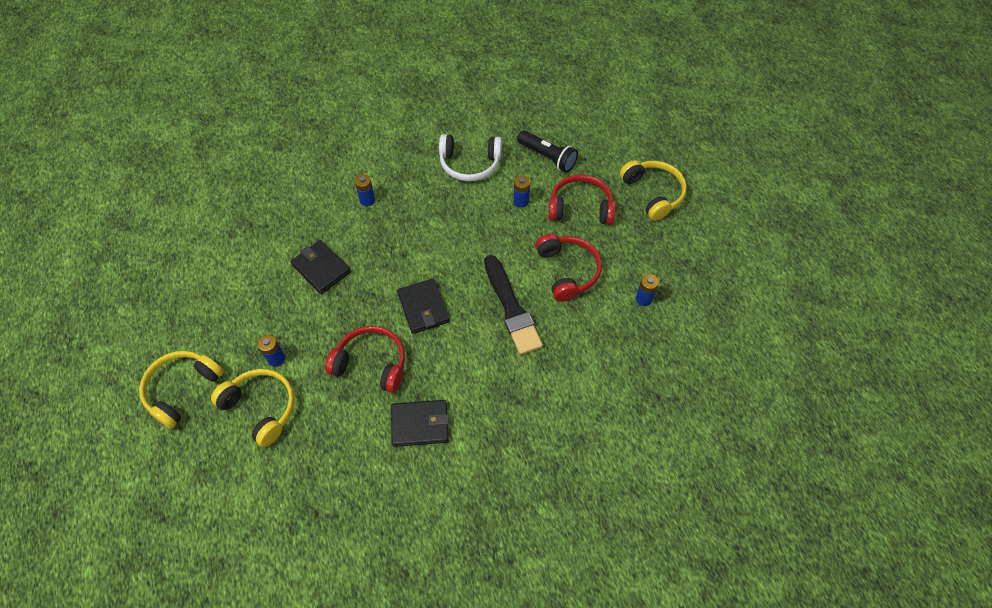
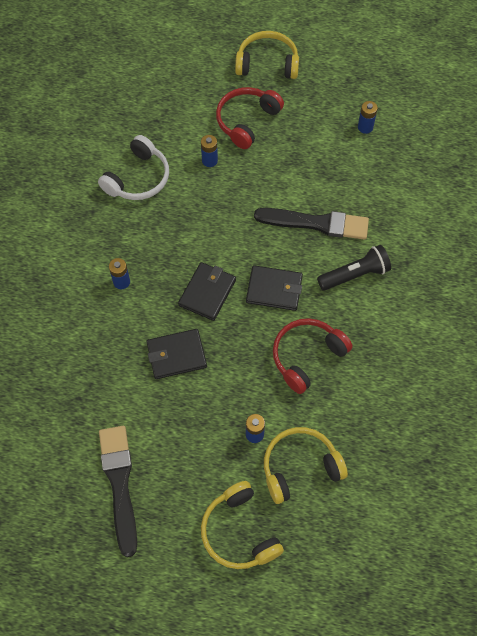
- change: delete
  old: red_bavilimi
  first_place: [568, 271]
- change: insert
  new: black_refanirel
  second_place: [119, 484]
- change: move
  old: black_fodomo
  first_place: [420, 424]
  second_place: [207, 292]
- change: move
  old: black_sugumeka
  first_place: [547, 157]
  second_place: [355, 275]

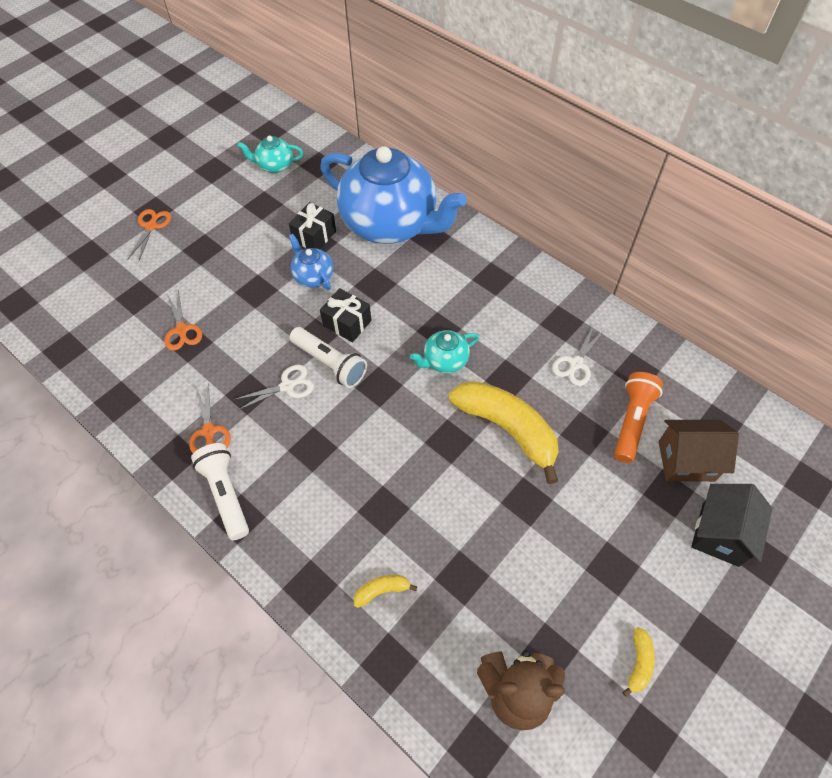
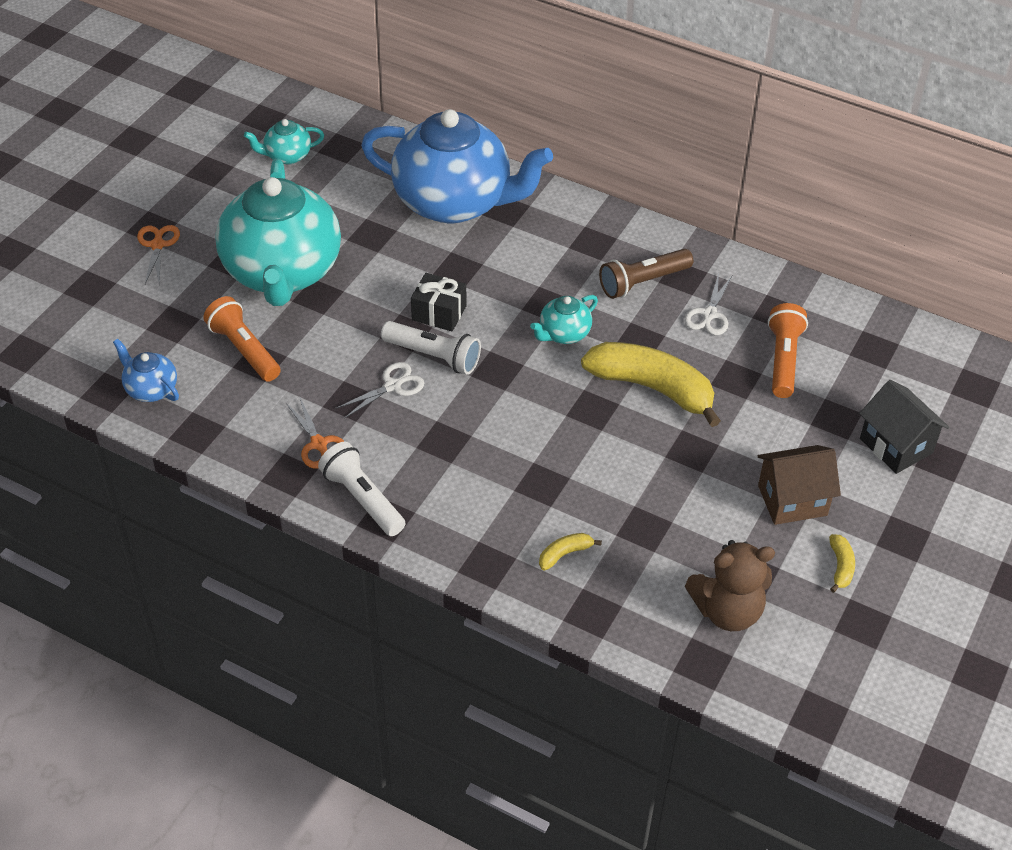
- change: delete
  old: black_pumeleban
  first_place: [314, 236]
- change: insert
  new: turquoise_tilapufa
  second_place: [282, 272]
- change: insert
  new: brown_sugumeka
  second_place: [642, 282]
- change: move
  old: blue_tilapufa
  first_place: [313, 276]
  second_place: [151, 389]
- change: move
  old: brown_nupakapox
  first_place: [686, 461]
  second_place: [792, 500]
- change: replace
  old: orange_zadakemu
  new: orange_sugumeka
  first_place: [182, 330]
  second_place: [244, 350]
- change: rotate
  old: black_nupakapox
  first_place: [720, 534]
  second_place: [896, 446]
  degrees: -45

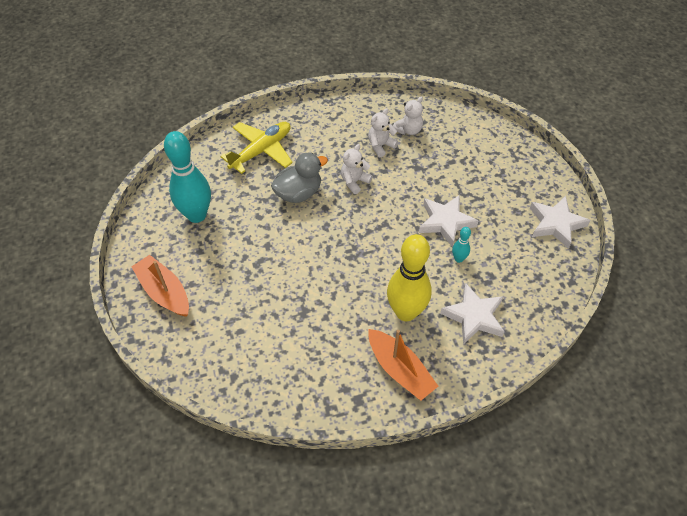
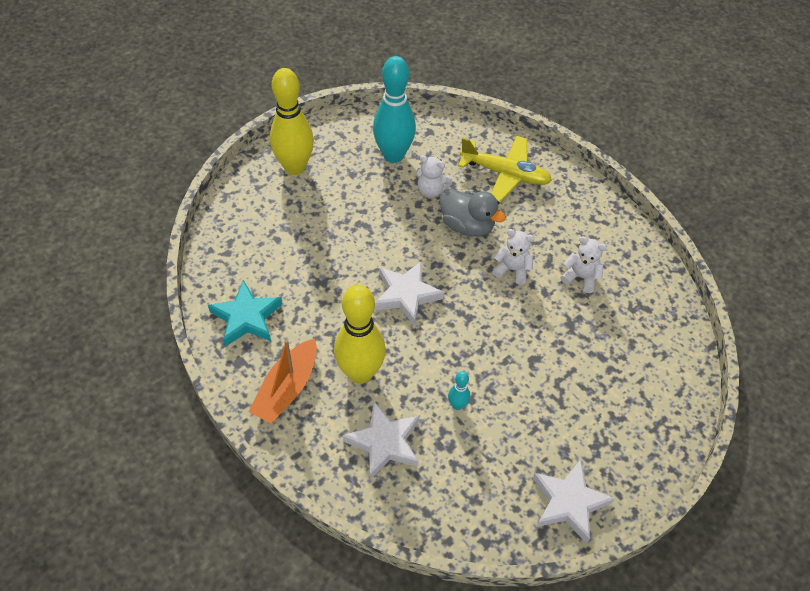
- change: insert
  new: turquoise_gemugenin
  second_place: [246, 318]
- change: move
  old: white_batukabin
  first_place: [408, 130]
  second_place: [431, 190]
- change: move
  old: white_gemugenin
  first_place: [445, 222]
  second_place: [406, 295]
- change: replace
  old: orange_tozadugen
  new: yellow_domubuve
  first_place: [164, 292]
  second_place: [295, 167]

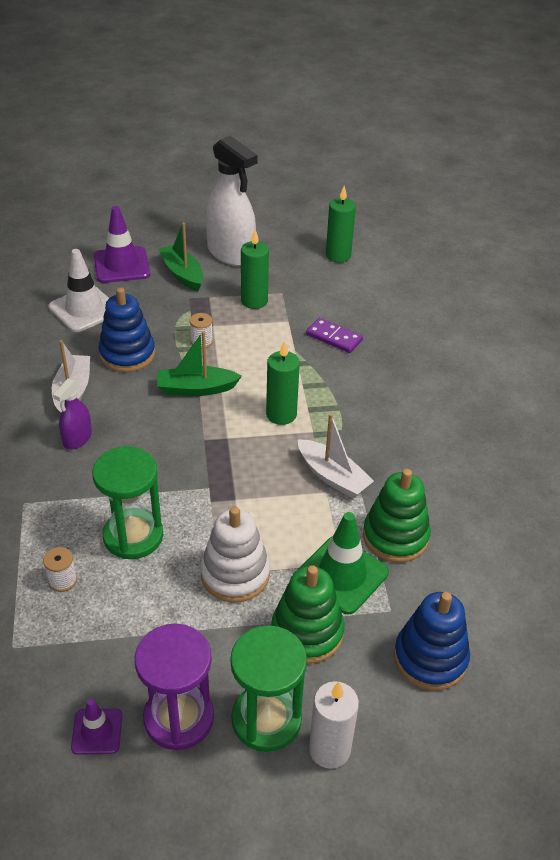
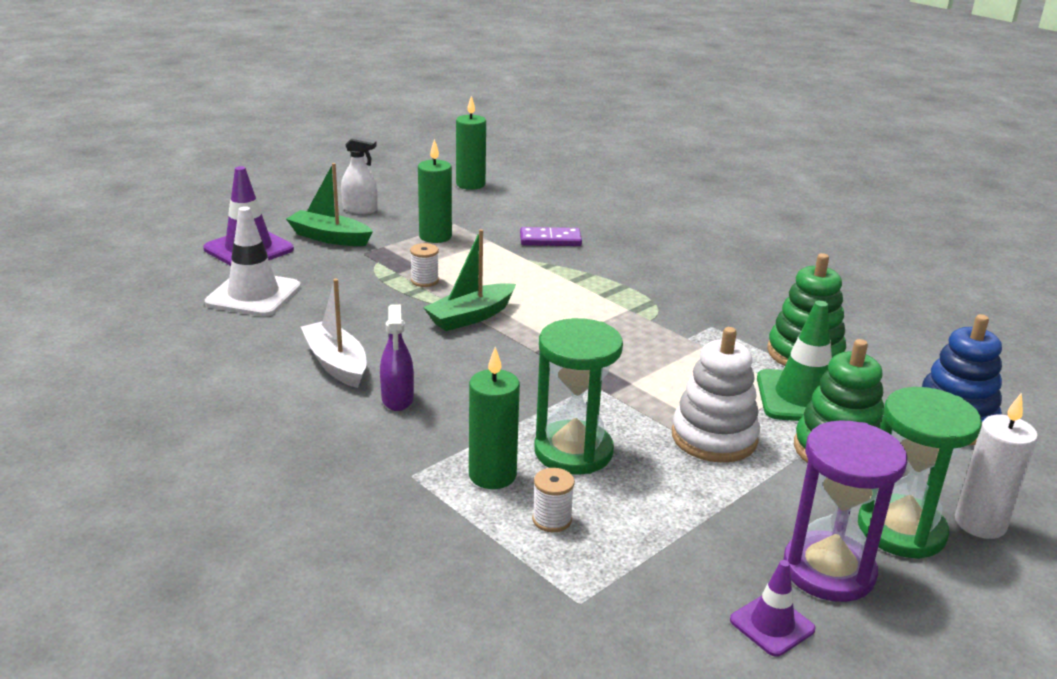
- change: delete
  old: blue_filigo
  first_place: [127, 354]
- change: delete
  old: white_tozadugen
  first_place: [332, 476]
- change: move
  old: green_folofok
  first_place: [281, 414]
  second_place: [492, 475]
- change: resize
  old: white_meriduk
  first_place: [231, 253]
  second_place: [360, 209]
  factor: 0.5

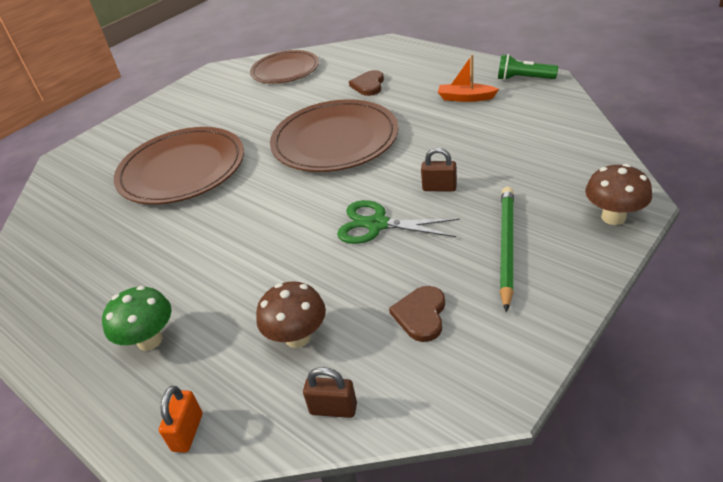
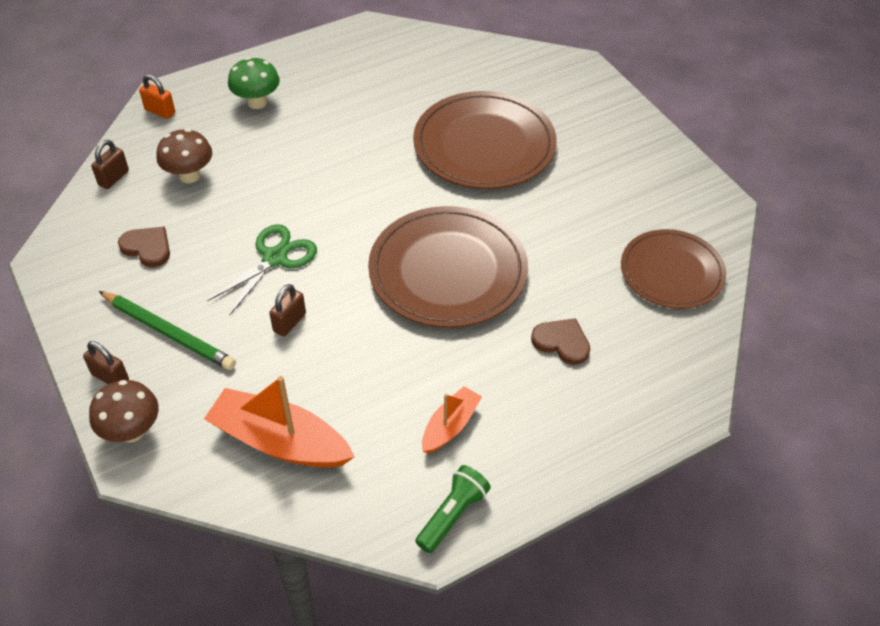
- change: insert
  new: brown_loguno
  second_place: [110, 377]
- change: insert
  new: orange_tozadugen
  second_place: [280, 441]

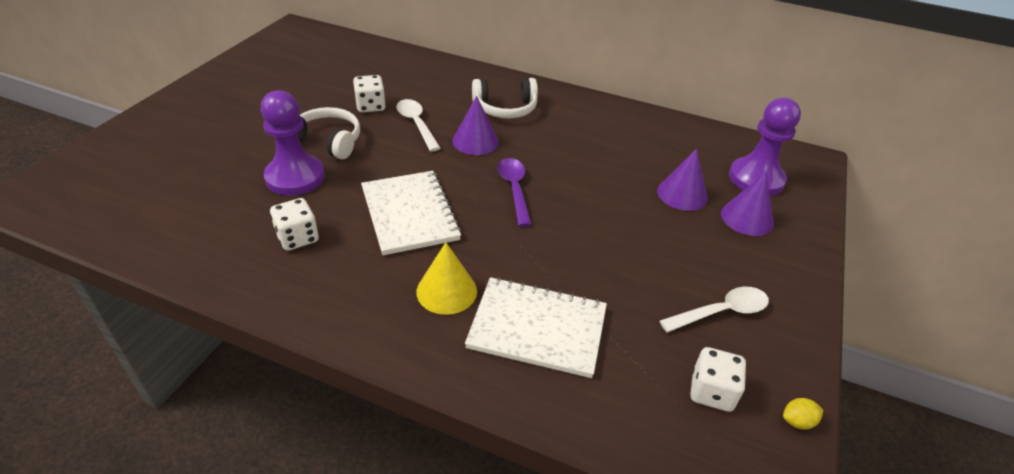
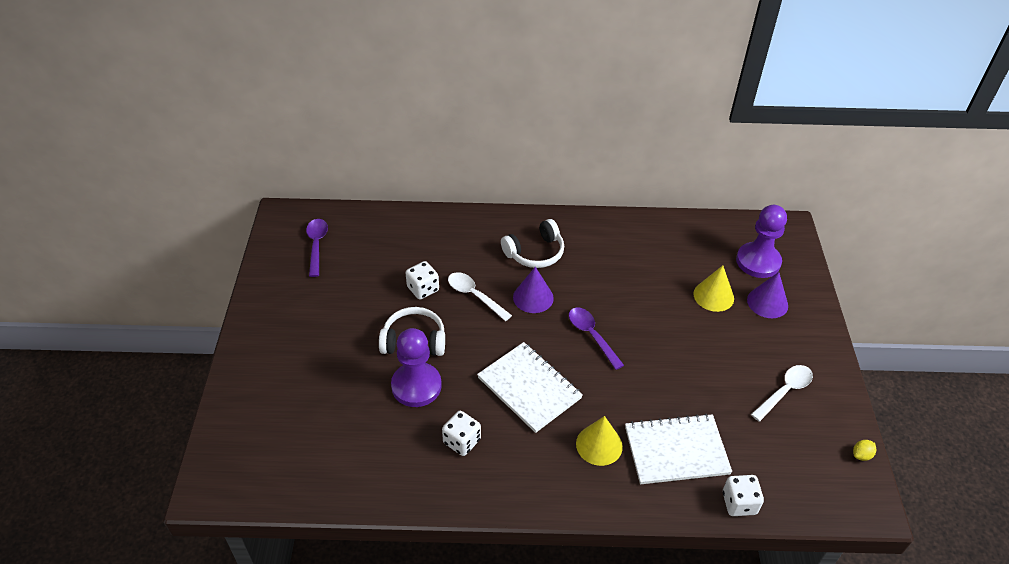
- change: insert
  new: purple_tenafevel
  second_place: [316, 245]
- change: move
  old: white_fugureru
  first_place: [711, 392]
  second_place: [739, 503]
- change: recolor
  old: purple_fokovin
  new: yellow_fokovin
  first_place: [682, 194]
  second_place: [713, 296]

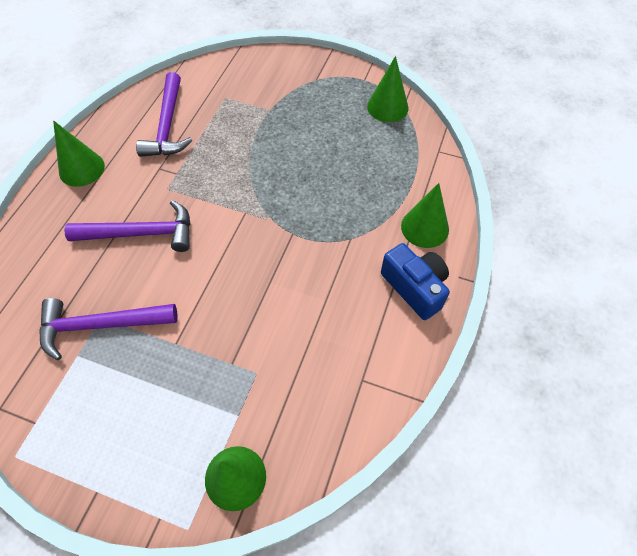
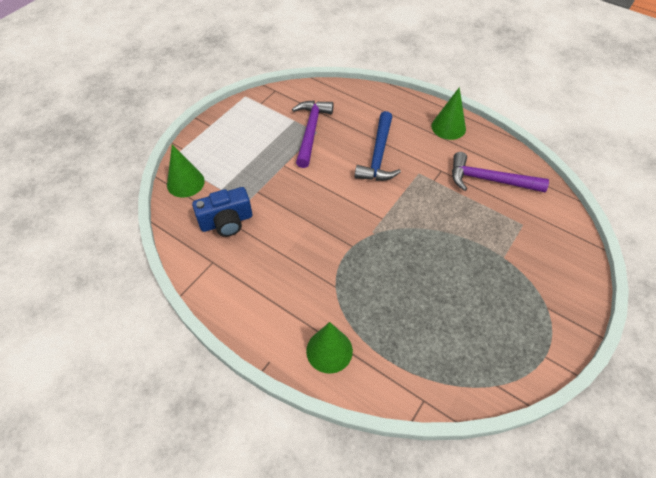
- change: delete
  old: green_fokovin
  first_place: [387, 107]
- change: move
  old: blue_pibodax
  first_place: [415, 287]
  second_place: [226, 222]
- change: recolor
  old: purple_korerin
  new: blue_korerin
  first_place: [141, 233]
  second_place: [378, 155]

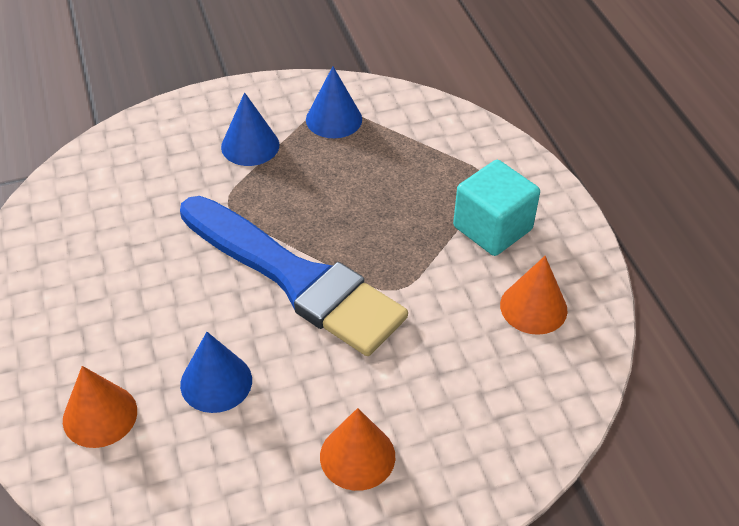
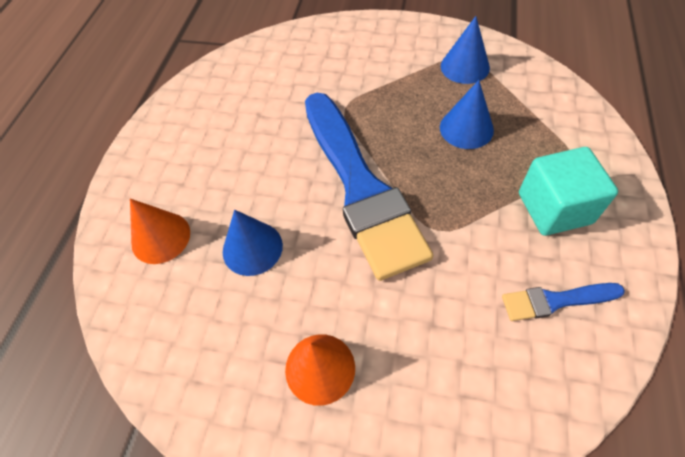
- change: move
  old: blue_fokovin
  first_place: [250, 145]
  second_place: [466, 128]
- change: replace
  old: orange_fokovin
  new: blue_refanirel
  first_place: [533, 307]
  second_place: [555, 301]

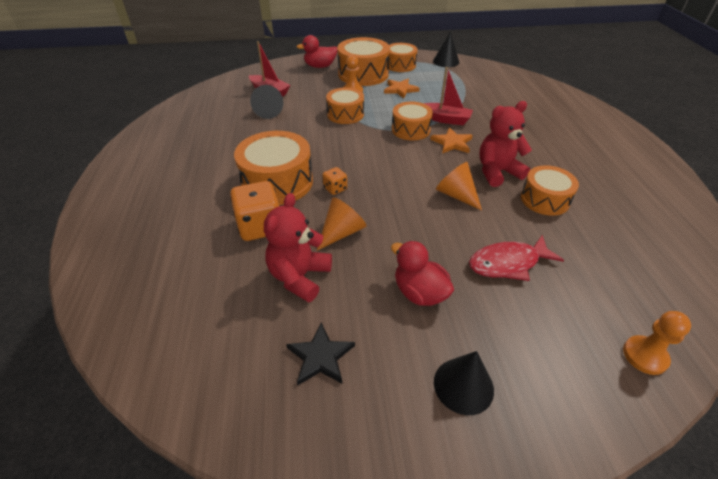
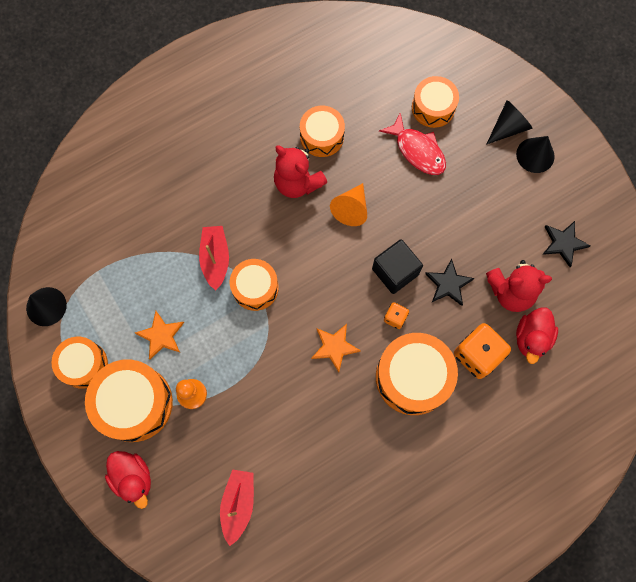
- change: delete
  old: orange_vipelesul
  first_place: [645, 356]
- change: insert
  new: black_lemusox
  second_place: [395, 272]
- change: move
  old: black_fokovin
  first_place: [268, 111]
  second_place: [508, 127]
- change: move
  old: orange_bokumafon
  first_place: [345, 114]
  second_place: [433, 107]
- change: move
  old: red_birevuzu
  first_place: [419, 292]
  second_place: [531, 338]
- change: move
  old: orange_gemugenin
  first_place: [452, 143]
  second_place: [334, 347]
- change: replace
  old: orange_fokovin
  new: black_gemugenin
  first_place: [341, 232]
  second_place: [448, 284]

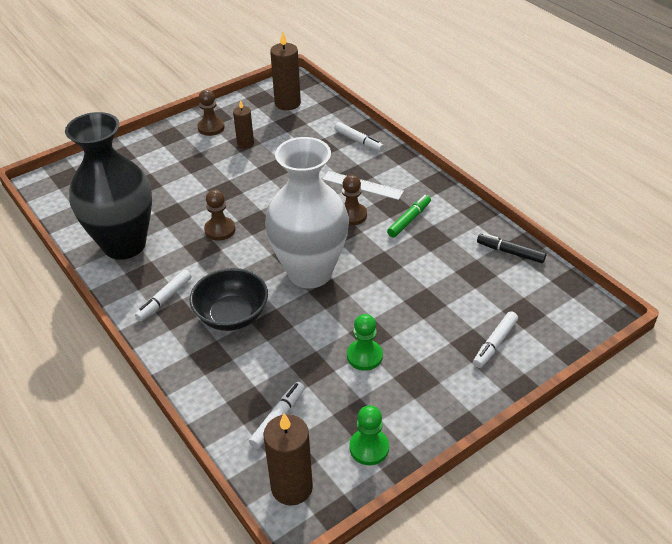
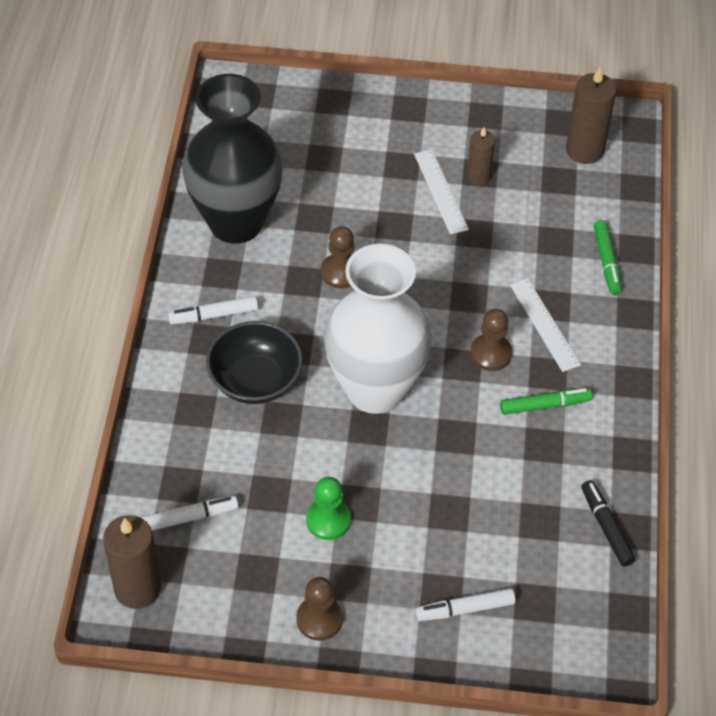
- change: delete
  old: green_vipelesul
  first_place: [369, 448]
- change: insert
  new: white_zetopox
  second_place: [440, 191]
- change: move
  old: brown_vipelesul
  first_place: [211, 127]
  second_place: [319, 619]
- change: recolor
  old: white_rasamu
  new: green_rasamu
  first_place: [358, 141]
  second_place: [607, 261]

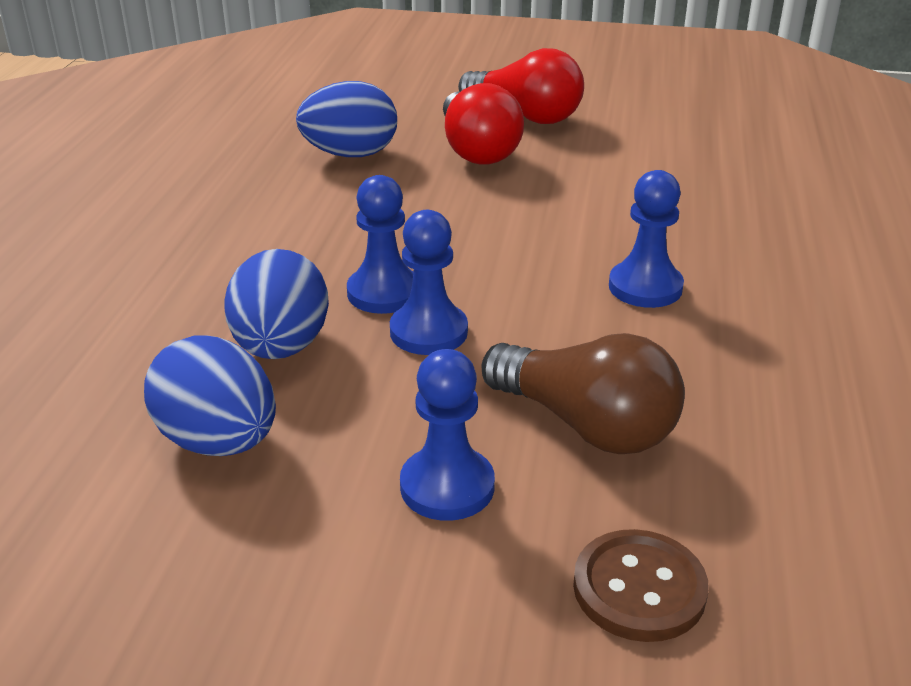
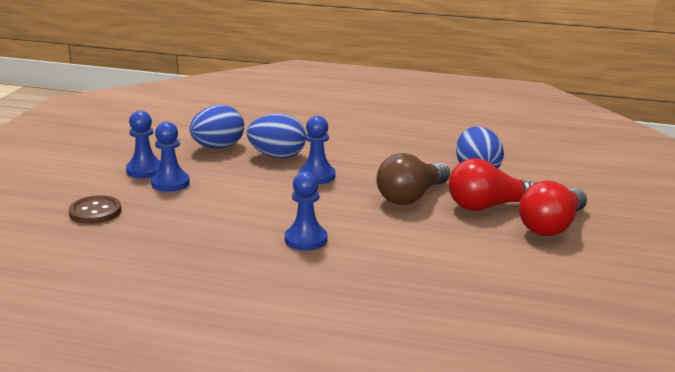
- change: move
  old: blue_vipelesul
  first_place: [428, 332]
  second_place: [145, 170]
- change: move
  old: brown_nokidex
  first_place: [586, 425]
  second_place: [411, 197]

